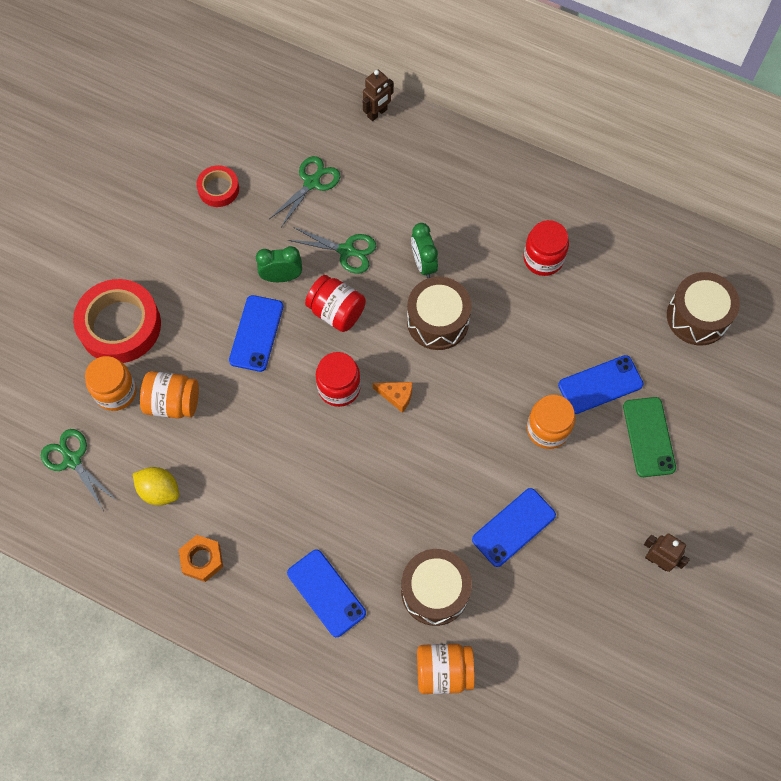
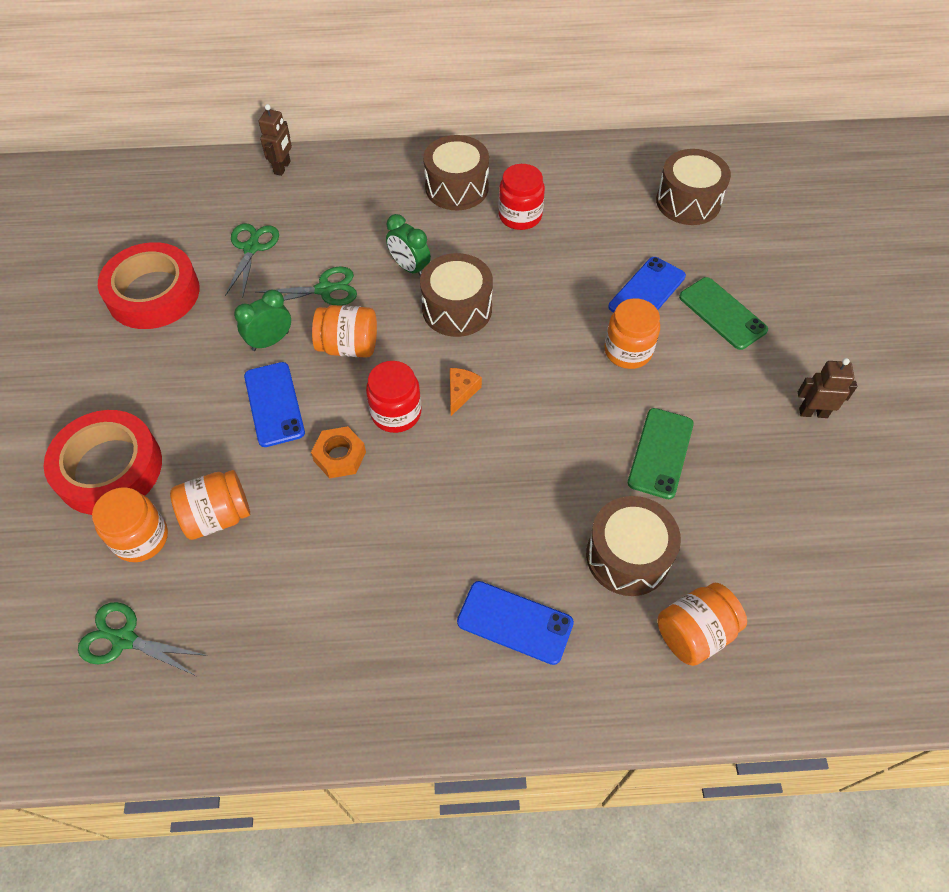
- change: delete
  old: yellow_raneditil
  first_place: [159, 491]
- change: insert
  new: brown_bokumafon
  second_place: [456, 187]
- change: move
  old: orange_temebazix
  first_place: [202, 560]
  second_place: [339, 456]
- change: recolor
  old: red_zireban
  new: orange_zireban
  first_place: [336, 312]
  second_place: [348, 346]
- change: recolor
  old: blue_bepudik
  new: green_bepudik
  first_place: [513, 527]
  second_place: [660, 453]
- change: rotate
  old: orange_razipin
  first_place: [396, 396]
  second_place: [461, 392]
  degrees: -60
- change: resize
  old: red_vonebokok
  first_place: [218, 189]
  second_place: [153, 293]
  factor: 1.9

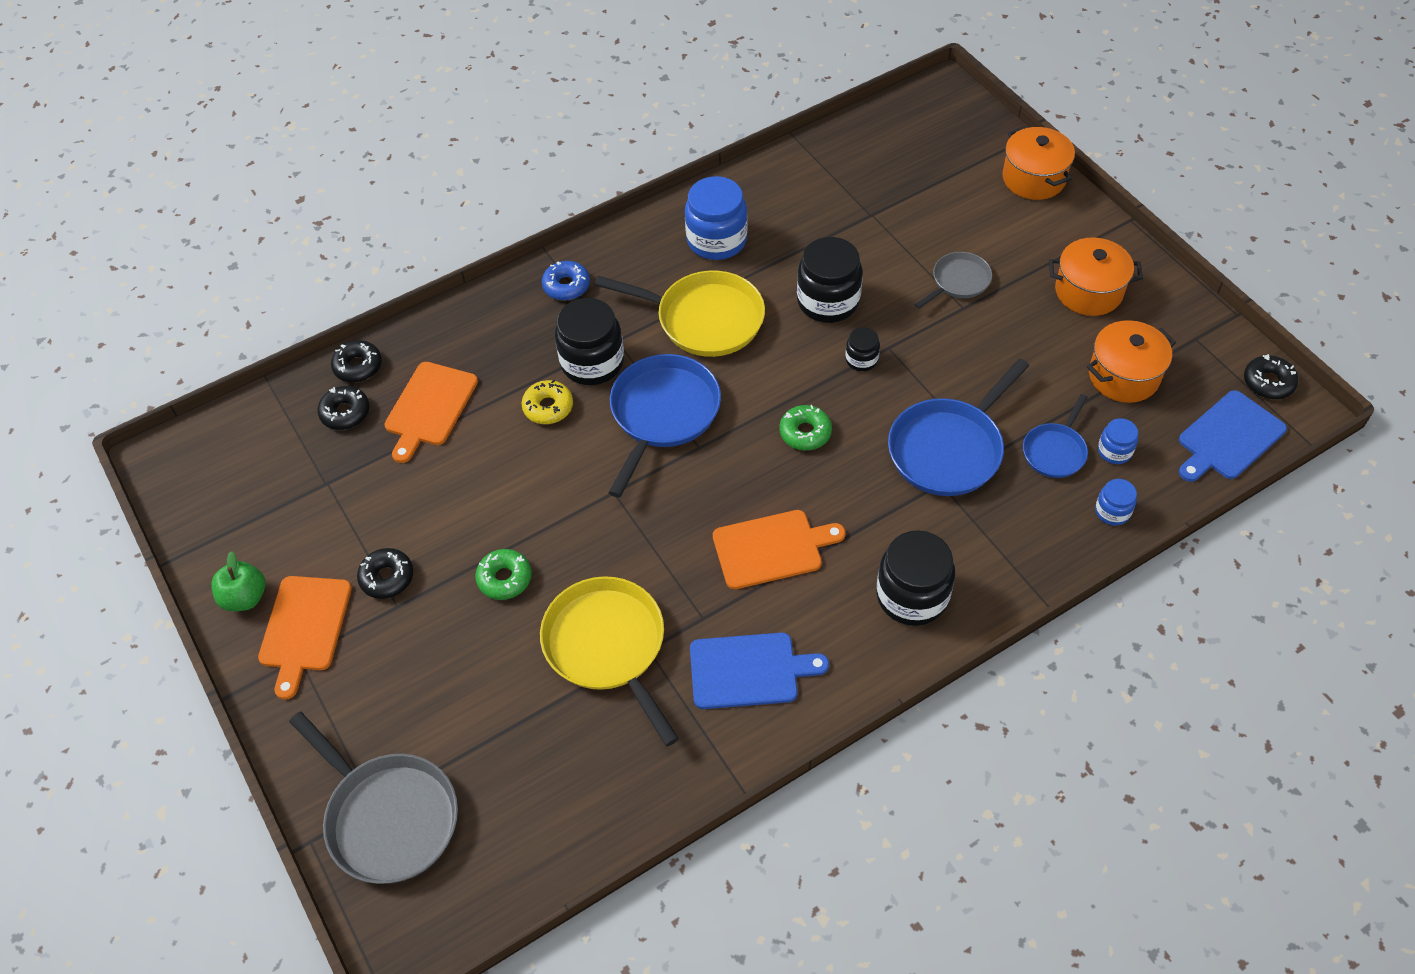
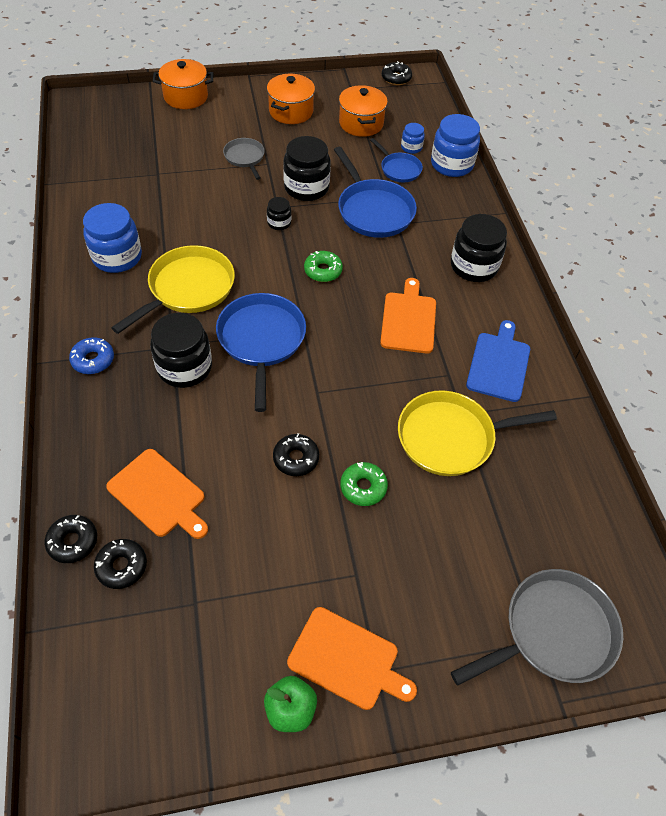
- change: delete
  old: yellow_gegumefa
  first_place: [548, 407]
- change: delete
  old: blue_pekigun
  first_place: [1228, 438]
- change: move
  old: black_gegumefa
  first_place: [387, 577]
  second_place: [296, 458]
- change: move
  old: black_zireban
  first_place: [828, 301]
  second_place: [306, 188]
- change: rotate
  old: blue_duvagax
  first_place: [663, 414]
  second_place: [261, 340]
  degrees: 45
- change: resize
  old: blue_zireban
  first_place: [1112, 511]
  second_place: [451, 164]
  factor: 1.97

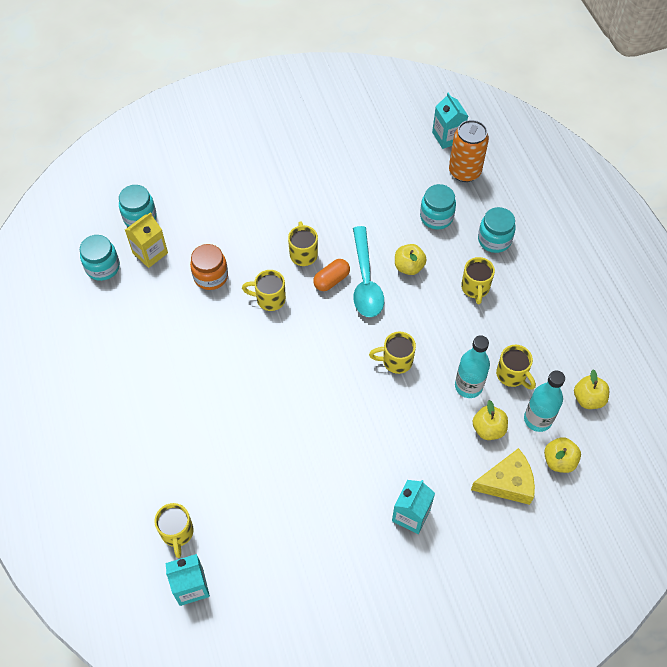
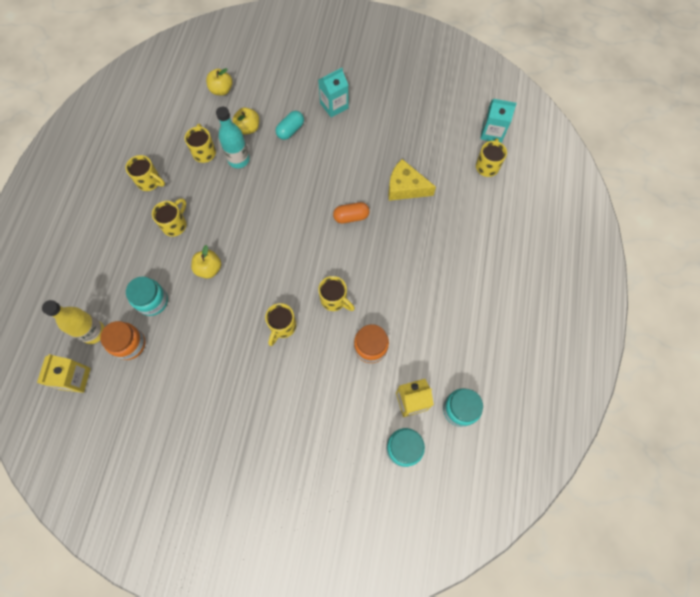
- change: delete
  old: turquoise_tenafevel
  first_place: [365, 281]
- change: delete
  old: turquoise_zireban
  first_place: [494, 240]
- change: delete
  old: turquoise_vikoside
  first_place: [537, 419]
- change: delete
  old: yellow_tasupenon
  first_place: [588, 399]
- change: insert
  new: orange_zireban
  second_place: [129, 344]
- change: insert
  new: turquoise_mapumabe
  second_place: [290, 130]
- change: move
  old: orange_mapumabe
  first_place: [331, 280]
  second_place: [351, 217]
- change: move
  old: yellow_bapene
  first_place: [396, 361]
  second_place: [150, 182]
- change: move
  old: yellow_razipin
  first_place: [507, 482]
  second_place: [405, 187]
- change: replace
  old: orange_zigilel
  new: yellow_vikoside
  first_place: [464, 171]
  second_place: [93, 332]
- change: recolor
  old: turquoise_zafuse
  new: yellow_zafuse
  first_place: [447, 137]
  second_place: [75, 378]

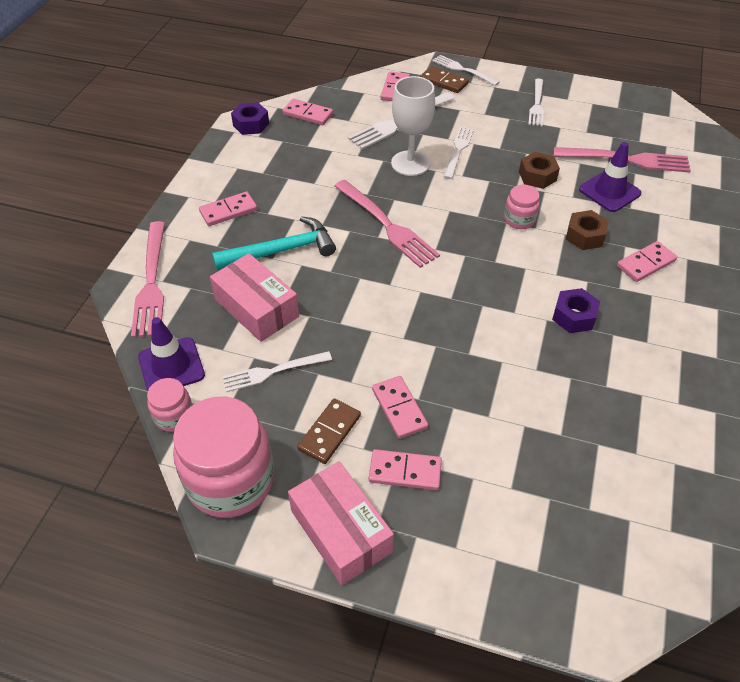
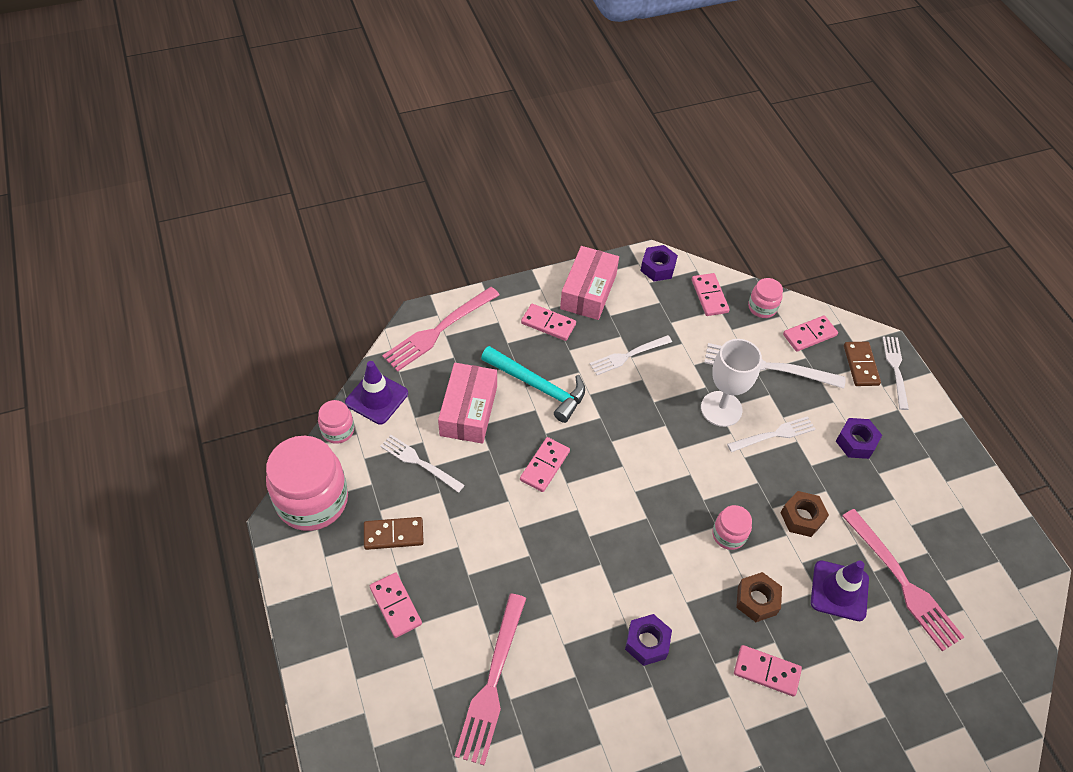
- change: insert
  new: pink_zireban
  second_place: [762, 307]
- change: insert
  new: purple_temebazix
  second_place: [856, 442]
- change: move
  old: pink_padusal
  first_place: [341, 531]
  second_place: [588, 291]
- change: move
  old: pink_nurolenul
  first_place: [387, 225]
  second_place: [492, 683]
- change: move
  old: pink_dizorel
  first_place: [399, 408]
  second_place: [544, 465]
- change: move
  old: white_nurolenul
  first_place: [537, 105]
  second_place: [628, 356]

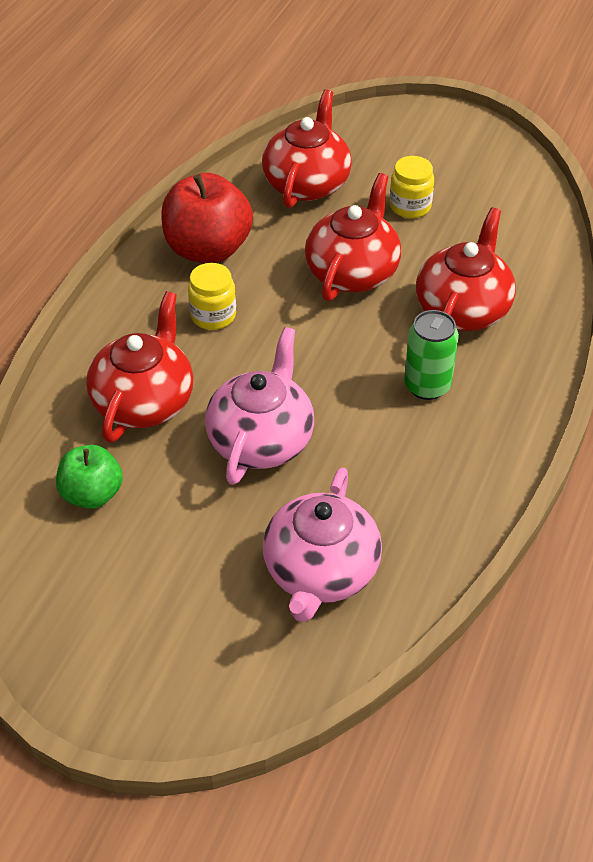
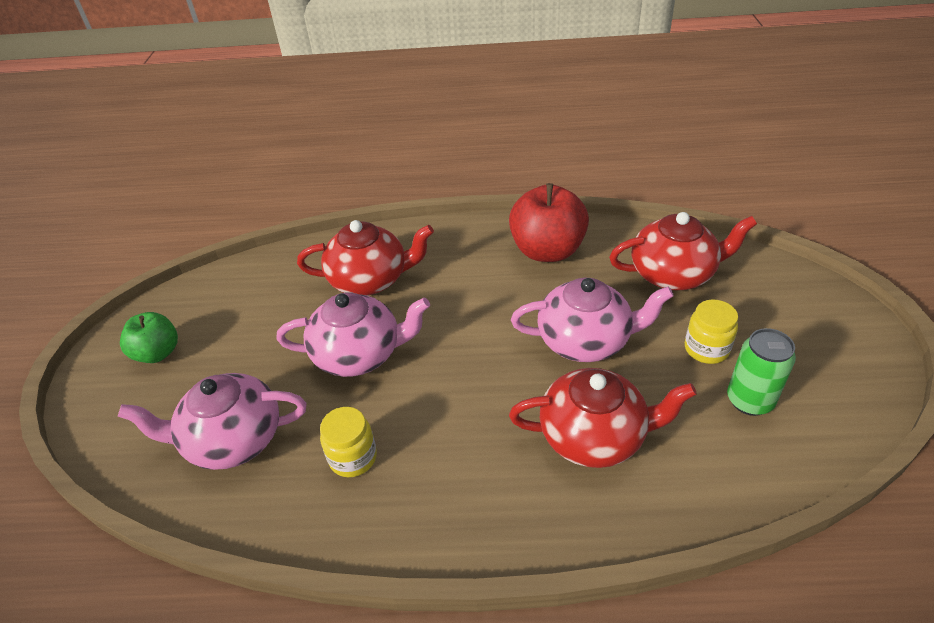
- change: move
  old: green_tasupenon
  first_place: [92, 494]
  second_place: [158, 353]
- change: move
  old: yellow_zireban
  first_place: [213, 316]
  second_place: [353, 458]
- change: move
  old: green_zigilel
  first_place: [427, 386]
  second_place: [749, 400]
- change: recolor
  old: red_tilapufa
  new: pink_tilapufa
  first_place: [353, 272]
  second_place: [585, 341]

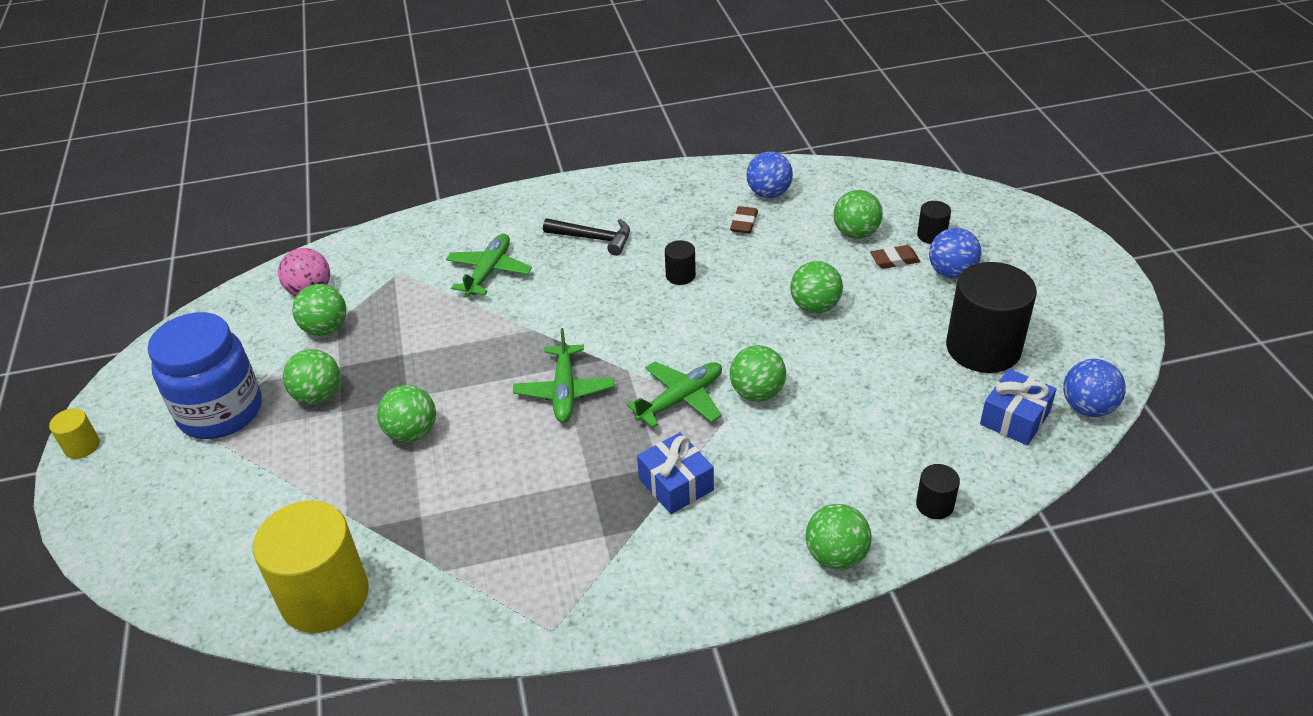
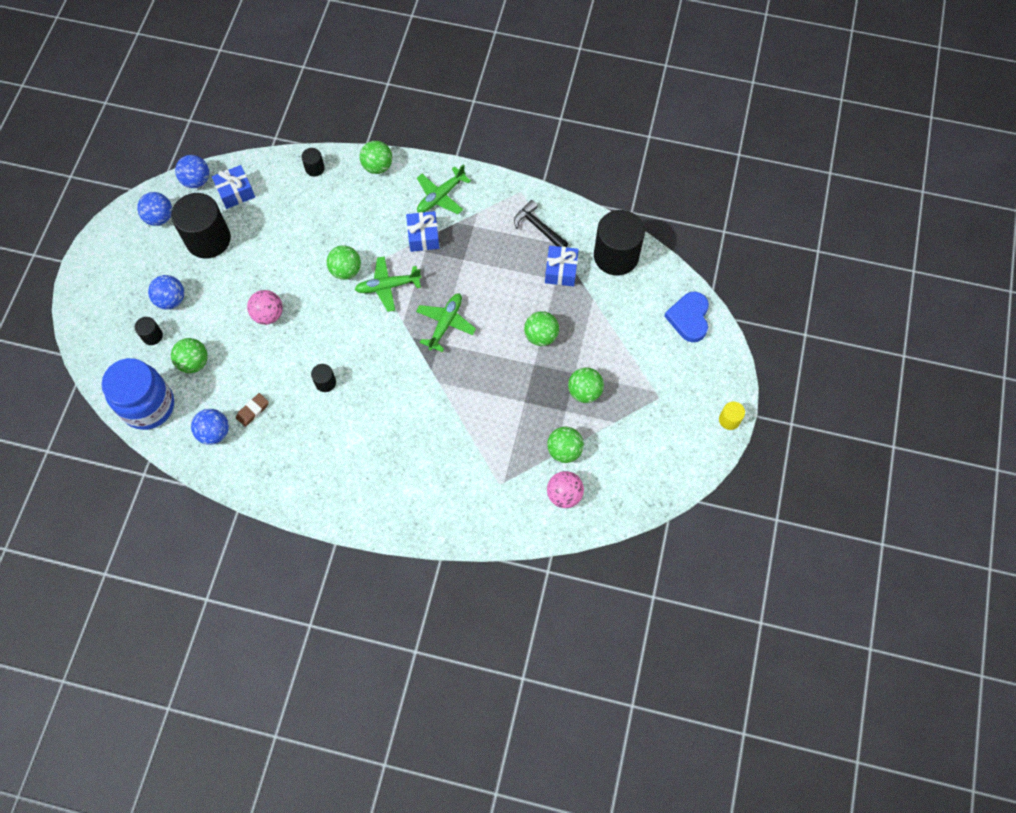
- change: delete
  old: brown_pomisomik
  first_place: [894, 260]
- change: insert
  new: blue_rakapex
  second_place: [159, 217]
- change: insert
  new: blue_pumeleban
  second_place: [561, 271]
- change: insert
  new: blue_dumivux
  second_place: [689, 318]
- change: move
  old: blue_zireban
  first_place: [221, 412]
  second_place: [148, 406]
- change: move
  old: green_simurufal
  first_place: [489, 271]
  second_place: [441, 196]
- change: move
  old: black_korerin
  first_place: [594, 238]
  second_place: [538, 227]
- change: recolor
  old: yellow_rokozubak
  new: black_rokozubak
  first_place: [325, 596]
  second_place: [616, 256]
- change: recolor
  old: green_rakapex
  new: pink_rakapex
  first_place: [815, 306]
  second_place: [268, 315]

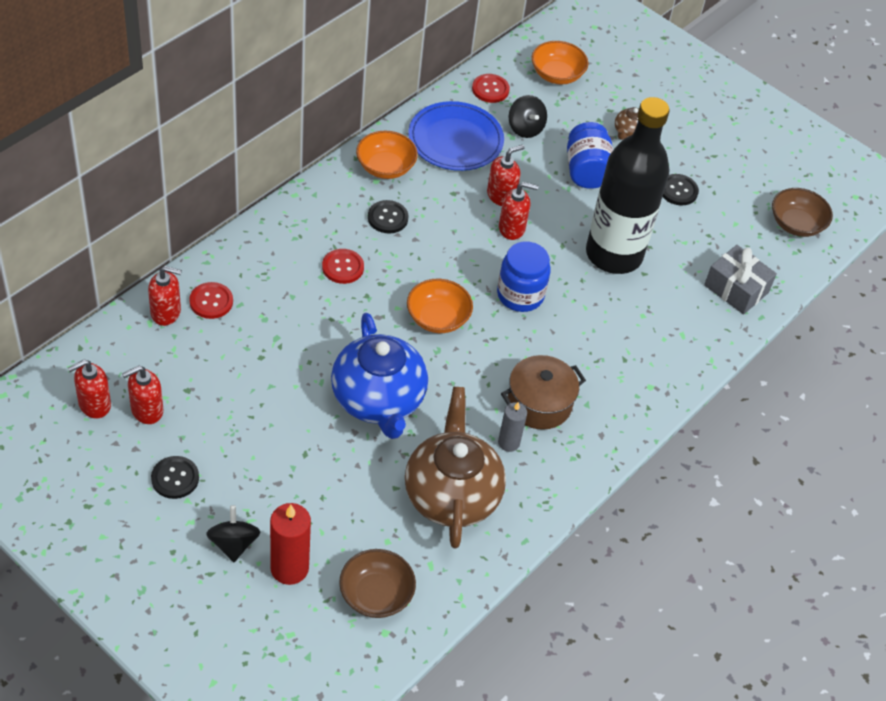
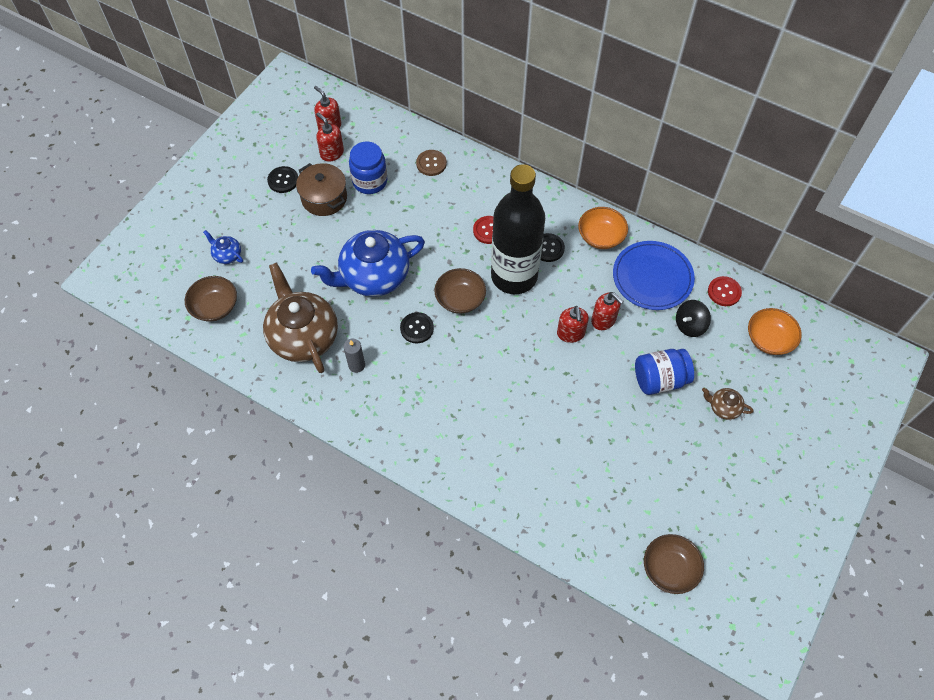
- change: delete
  old: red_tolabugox
  first_place: [166, 312]
- change: delete
  old: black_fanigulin
  first_place: [233, 543]
- change: delete
  old: grey_pumeleban
  first_place: [736, 289]
- change: move
  old: blue_zireban
  first_place: [520, 295]
  second_place: [370, 181]
- change: move
  old: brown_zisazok
  first_place: [539, 404]
  second_place: [324, 198]
- change: move
  old: black_vikoside
  first_place: [614, 254]
  second_place: [514, 276]
- change: move
  old: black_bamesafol
  first_place: [678, 191]
  second_place: [417, 328]
- change: replace
  old: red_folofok
  new: blue_tilapufa
  first_place: [289, 568]
  second_place: [227, 255]
- change: recolor
  old: red_bamesafol
  new: brown_bamesafol
  first_place: [211, 301]
  second_place: [431, 163]
- change: recolor
  old: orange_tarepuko
  new: brown_tarepuko
  first_place: [437, 318]
  second_place: [460, 299]
- change: rotate
  old: brown_tilapufa
  first_place: [452, 494]
  second_place: [303, 336]
  degrees: -105

